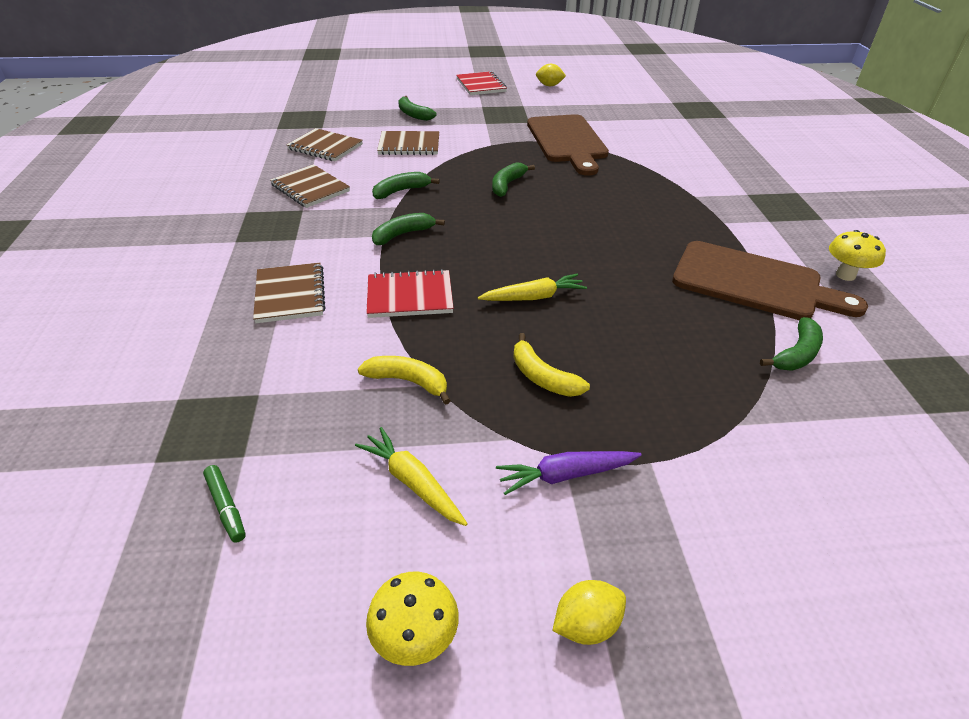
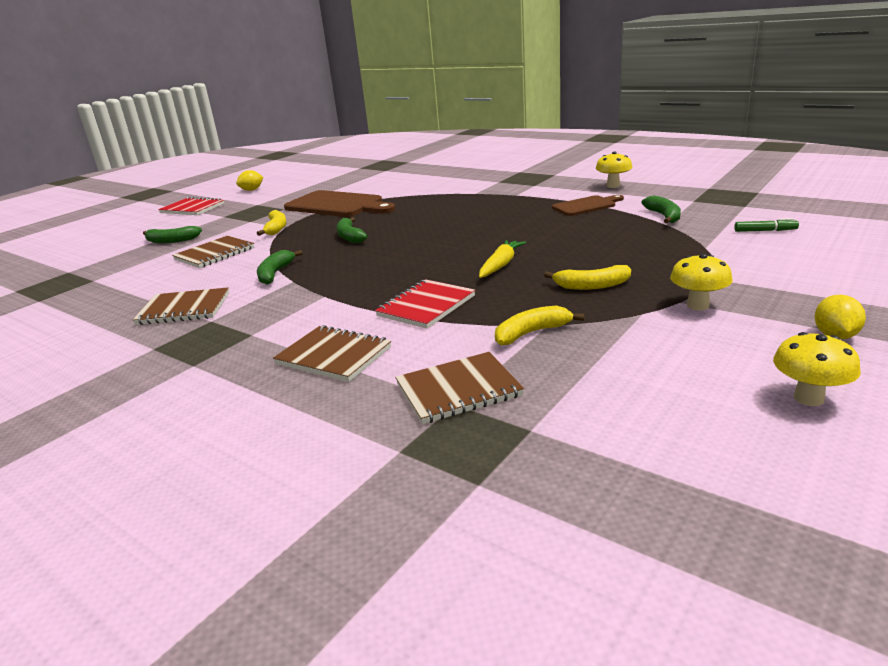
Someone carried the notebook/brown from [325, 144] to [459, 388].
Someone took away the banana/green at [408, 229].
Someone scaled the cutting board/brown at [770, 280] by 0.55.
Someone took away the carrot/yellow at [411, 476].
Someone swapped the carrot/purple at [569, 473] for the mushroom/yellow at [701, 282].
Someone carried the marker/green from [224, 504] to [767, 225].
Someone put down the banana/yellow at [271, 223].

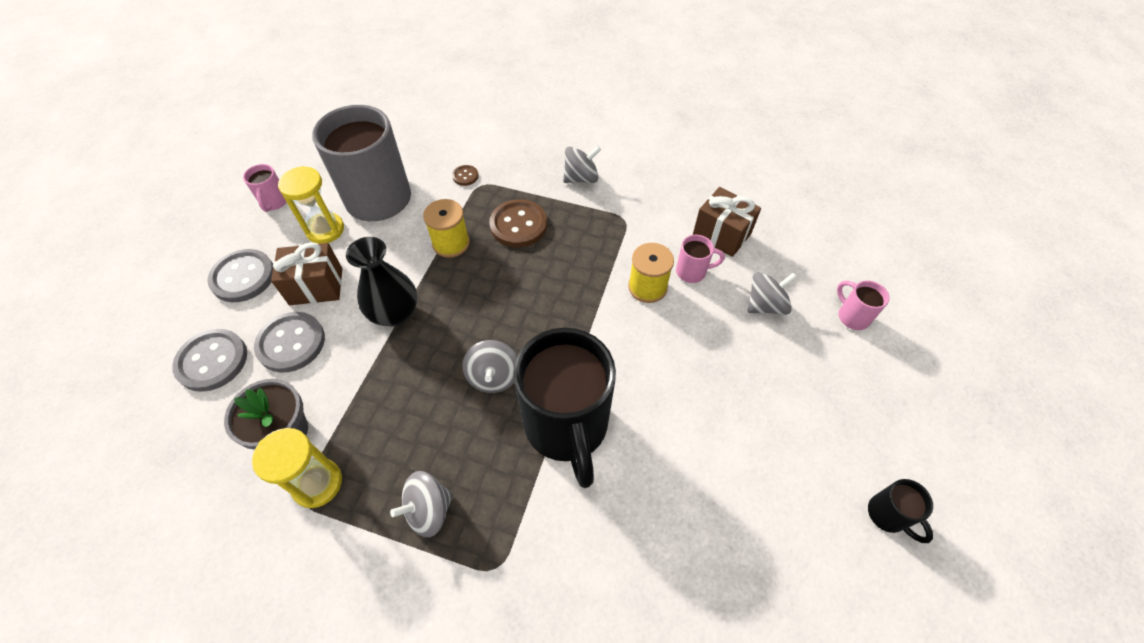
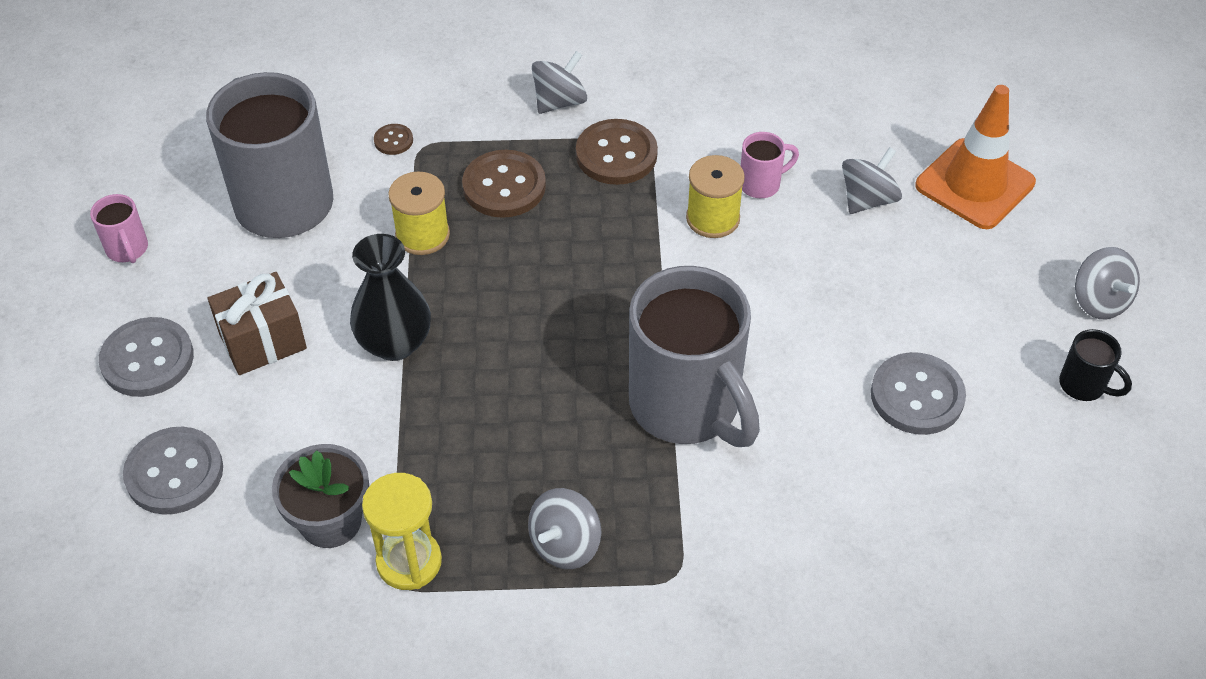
Someone took away the hourglass/yellow at [311, 205].
Someone took away the gift/brown at [727, 222].
Someone swapped the mug/pink at [863, 305] for the traffic cone/orange at [975, 157].
Someone carried the button/grey from [289, 342] to [918, 393].
Someone repainted the mug/black at [564, 408], which became the mug/grey at [694, 356].
Someone carried the spinning top/grey from [490, 366] to [1107, 283].
Someone put down the button/brown at [617, 152].

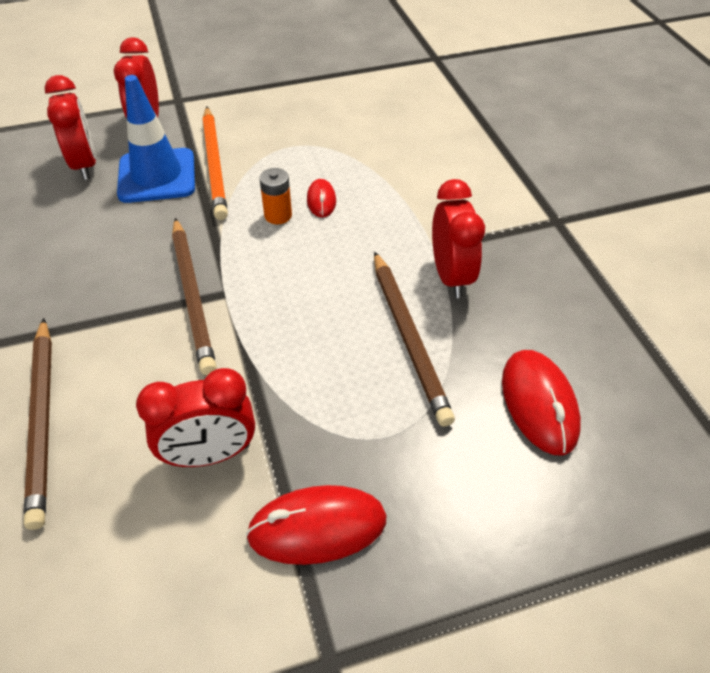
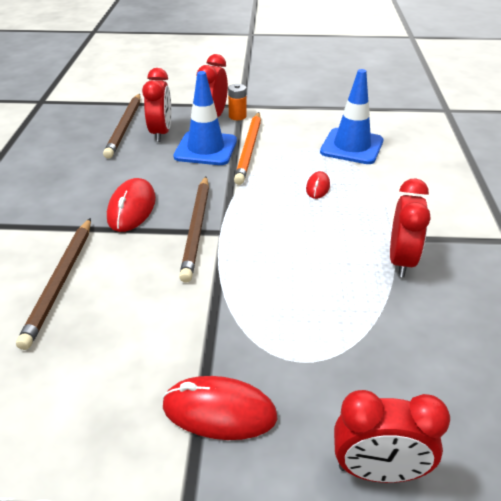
Someone carried the battery/orange from [275, 196] to [237, 102].
Someone carried the pencil/brown from [414, 339] to [121, 126].
Someone carried the mouse/red from [541, 403] to [131, 205].
Someone carried the clock/red from [195, 417] to [392, 436].
Someone put down the traffic cone/blue at [351, 116].

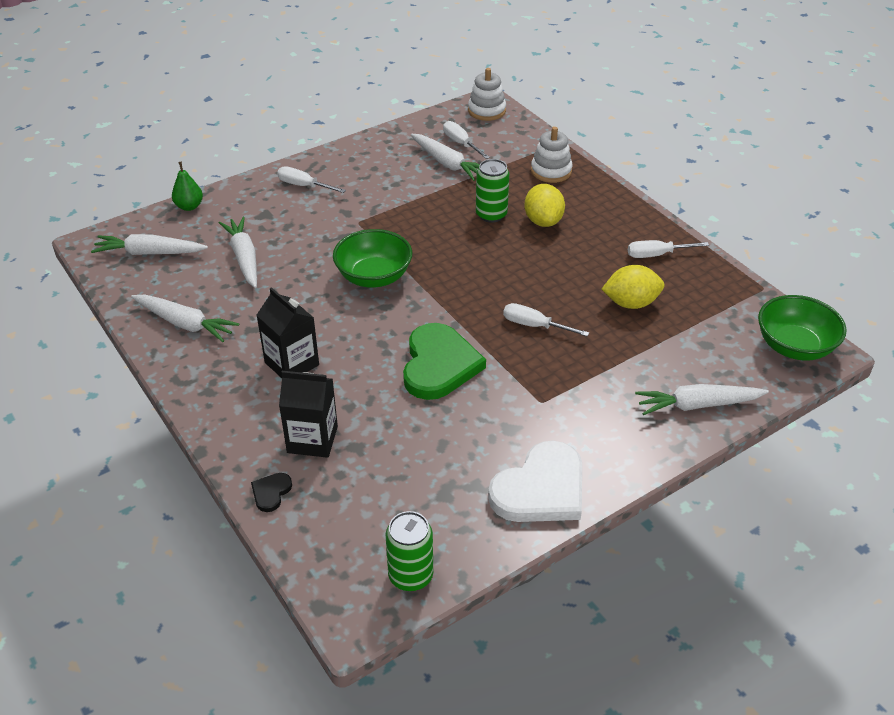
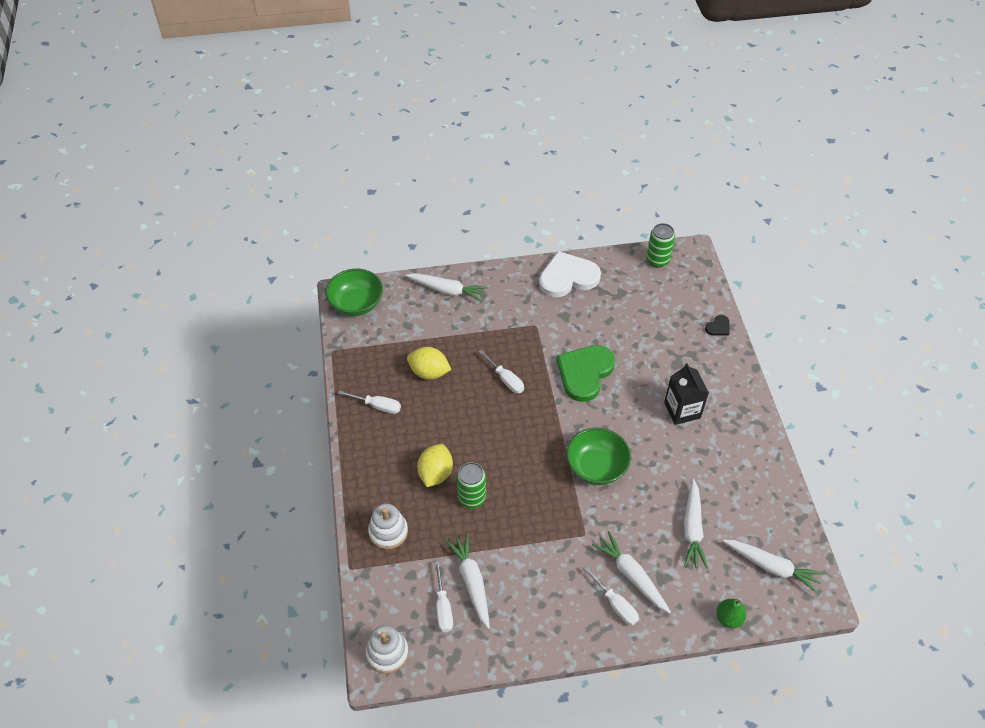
Someone carried the carrot/white from [185, 318] to [631, 572].
Someone took away the carton/black at [308, 414].

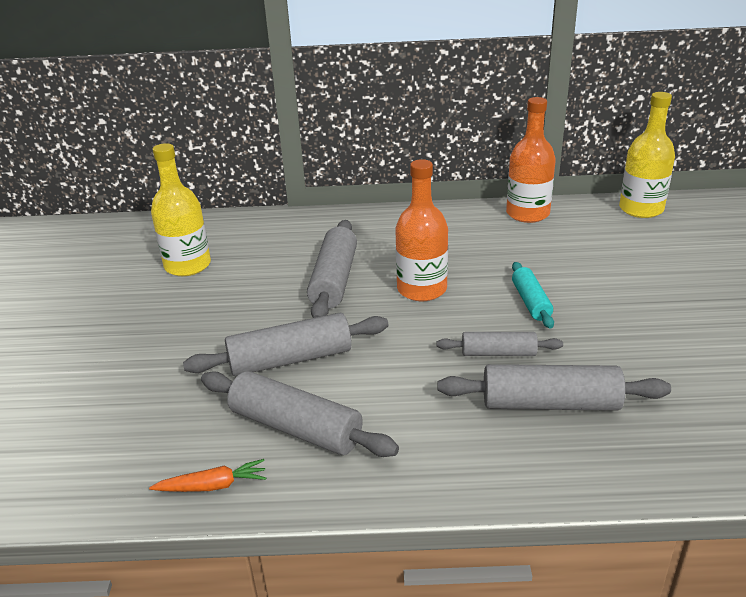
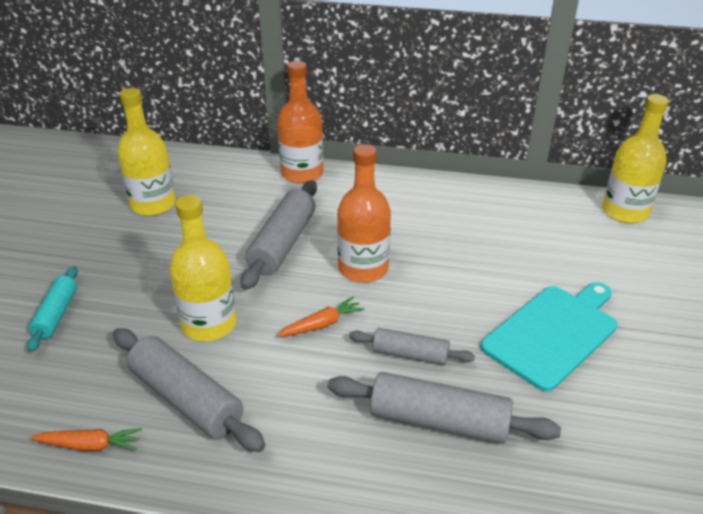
Someone carried the bottle/orange from [531, 160] to [300, 122].
Someone carried the rolling pin/turquoise from [533, 295] to [52, 309].
Someone swapped the rolling pin/grey at [286, 344] for the bottle/yellow at [203, 268].
Someone put down the cutting board/turquoise at [549, 337].
Someone put down the carrot/orange at [320, 317].

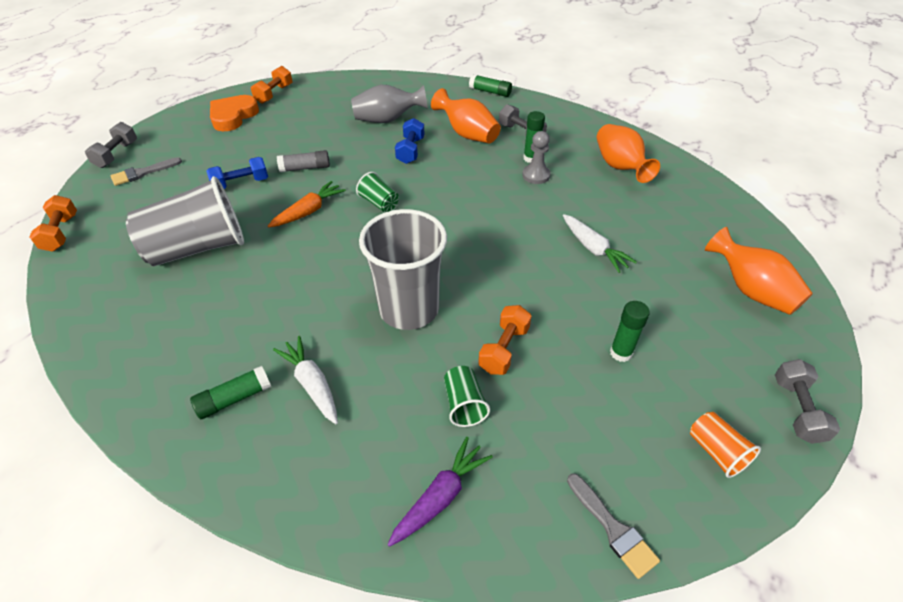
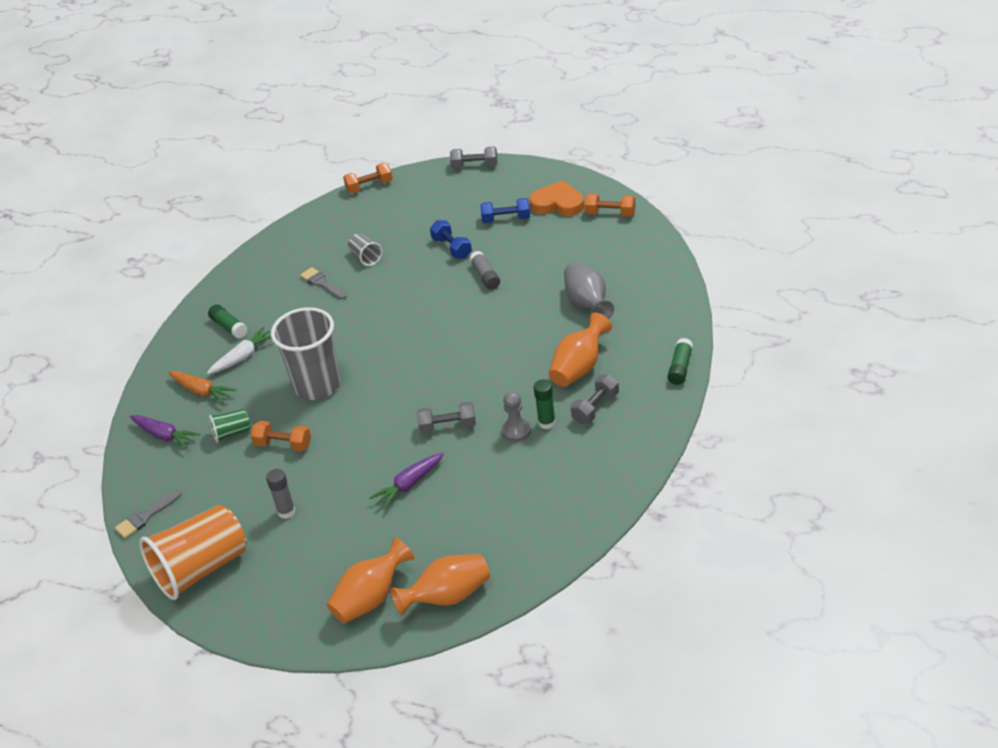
Someone carried the dumbbell/blue from [409, 141] to [505, 210].
Someone carried the vase/orange from [628, 153] to [440, 585].
Someone carried the brush/grey from [146, 171] to [323, 283].
Someone took away the cup/green at [377, 192].
Someone scaled the cup/grey at [185, 221] by 0.45.
Someone carried the carrot/orange from [307, 204] to [202, 387].
Someone repainted the carrot/white at [600, 243], which became the carrot/purple at [406, 481].
Someone repainted the glue stick/green at [630, 331], which became the glue stick/grey at [281, 494].
Someone carried the dumbbell/grey from [807, 401] to [446, 418].
Someone scaled the cup/orange at [725, 445] by 2.22.

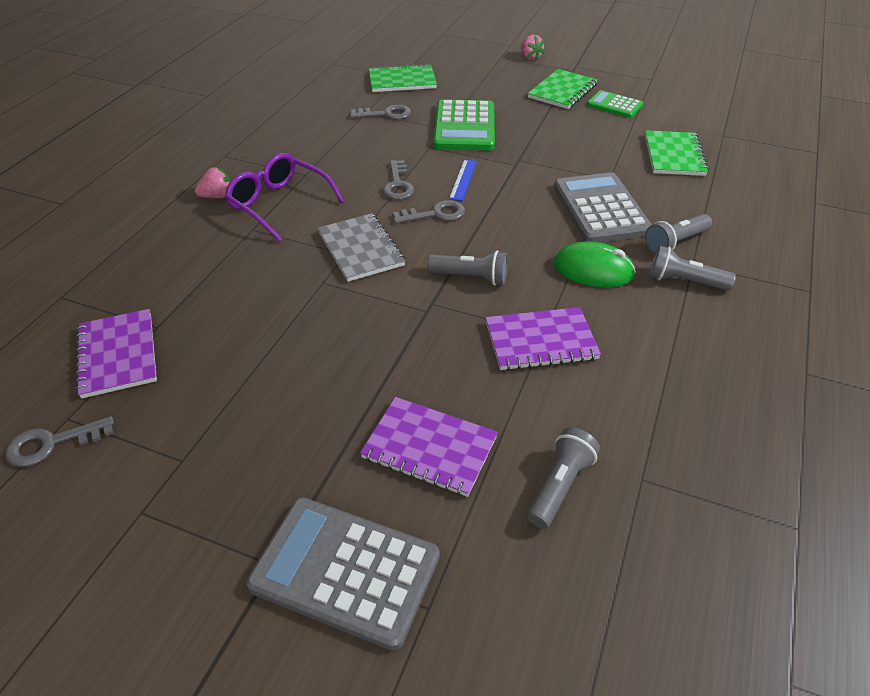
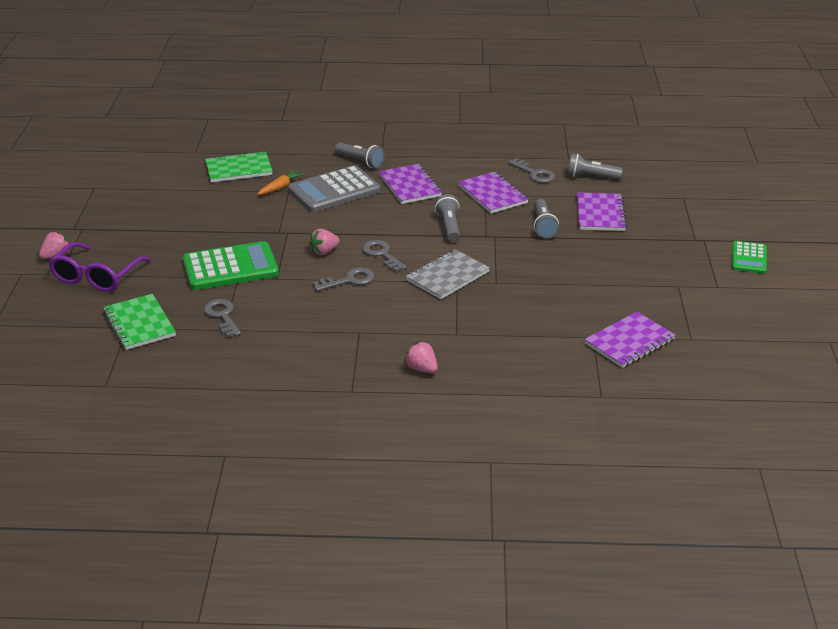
Someone took away the notebook/green at [563, 89].
Someone carried the calculator/green from [615, 104] to [749, 257].
Someone carried the glasses/purple from [284, 197] to [100, 267].
Someone swapped the ruler/blue at [463, 180] for the strawberry/pink at [324, 242].
Someone swapped the mouse/green at [595, 264] for the notebook/purple at [410, 184].
Someone carried the flashlight/grey from [692, 268] to [546, 218].
Someone carried the key/grey from [59, 441] to [531, 170].
Someone took away the calculator/grey at [343, 574].
Someone put down the carrot/orange at [280, 182].

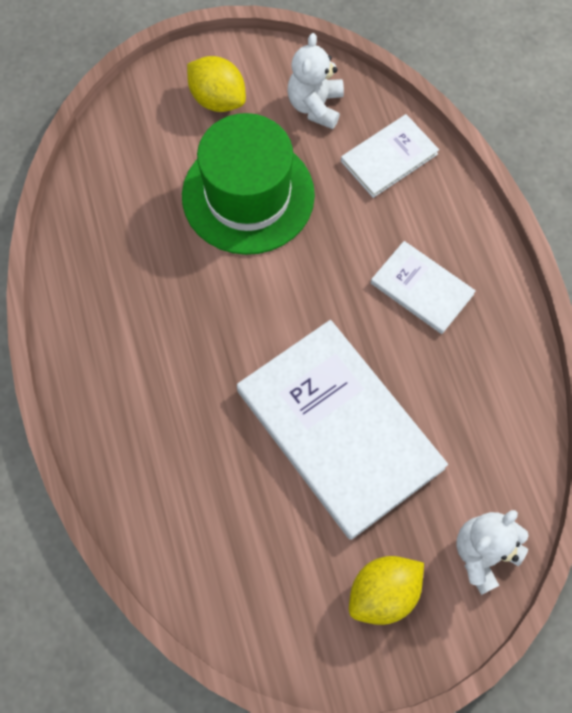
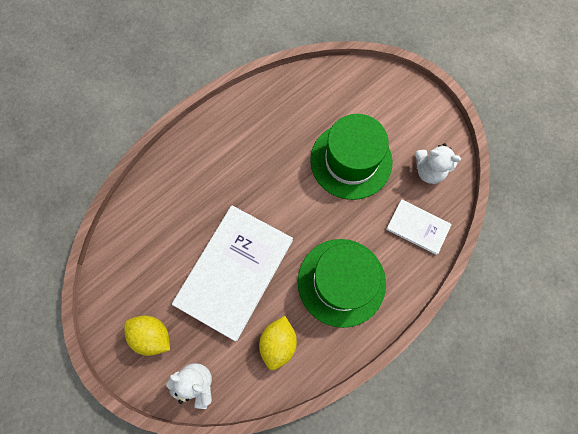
Someone rotated the teddy bear/white at [315, 81] by 150 degrees counterclockwise.
Someone carried the lemon/yellow from [216, 84] to [278, 343].
Someone swapped the book/white at [423, 287] for the hat/green at [342, 283].

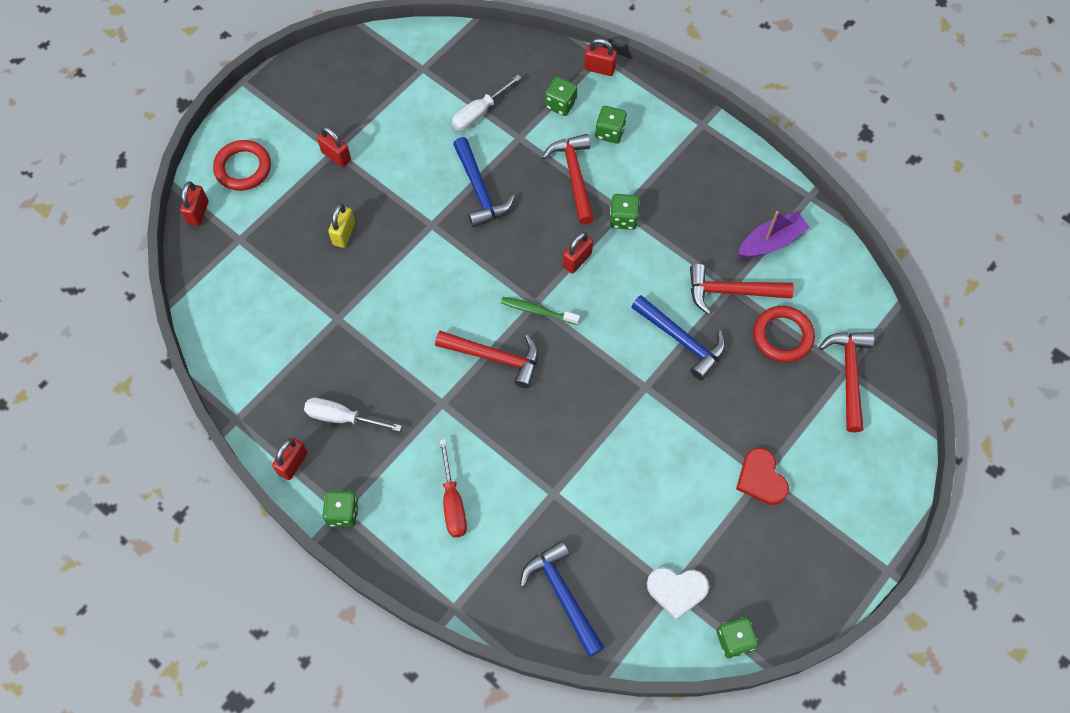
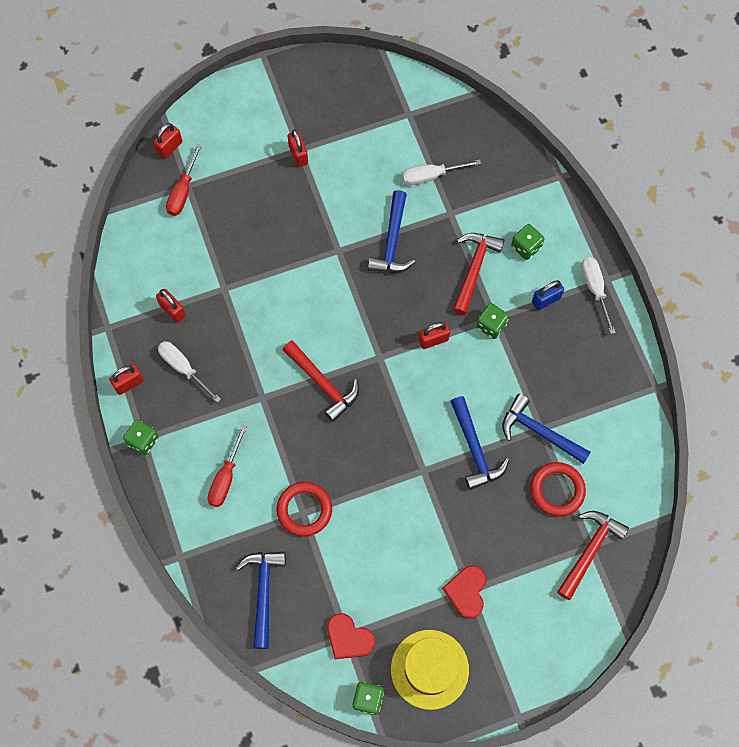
Someone carried the padlock/red from [600, 57] to [171, 306].
Someone took away the dice/green at [561, 96].
Someone carried the ring/red from [242, 165] to [304, 509].
Someone took away the padlock/yellow at [341, 225].
Someone took away the boat/purple at [774, 234].
Someone repainted the hammer/red at [742, 289], which became the hammer/blue at [546, 429].
Someone took away the toothbrush/green at [540, 311].
Someone repainted the heart/white at [678, 593], which became the heart/red at [351, 636].
Someone put down the screwdriver/red at [184, 180].
Someone put down the screwdriver/white at [598, 295].
Someone put down the padlock/blue at [548, 295].
Someone put down the hat/yellow at [430, 670].

